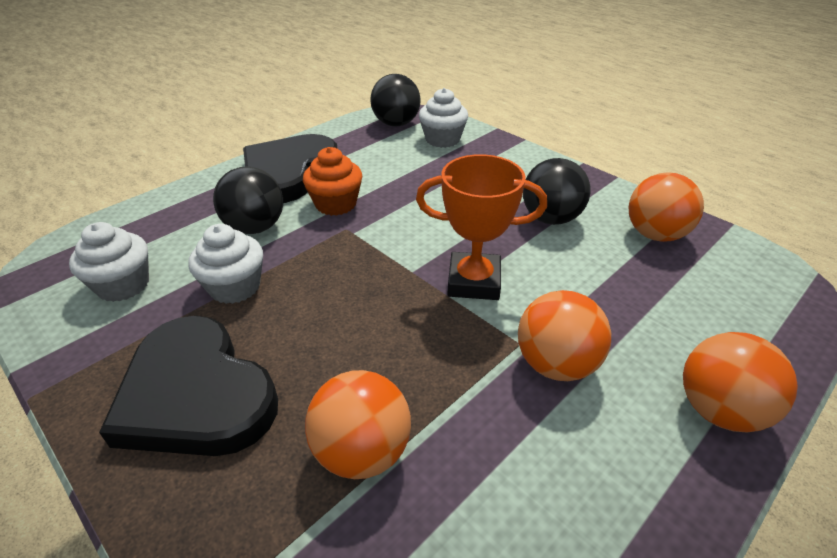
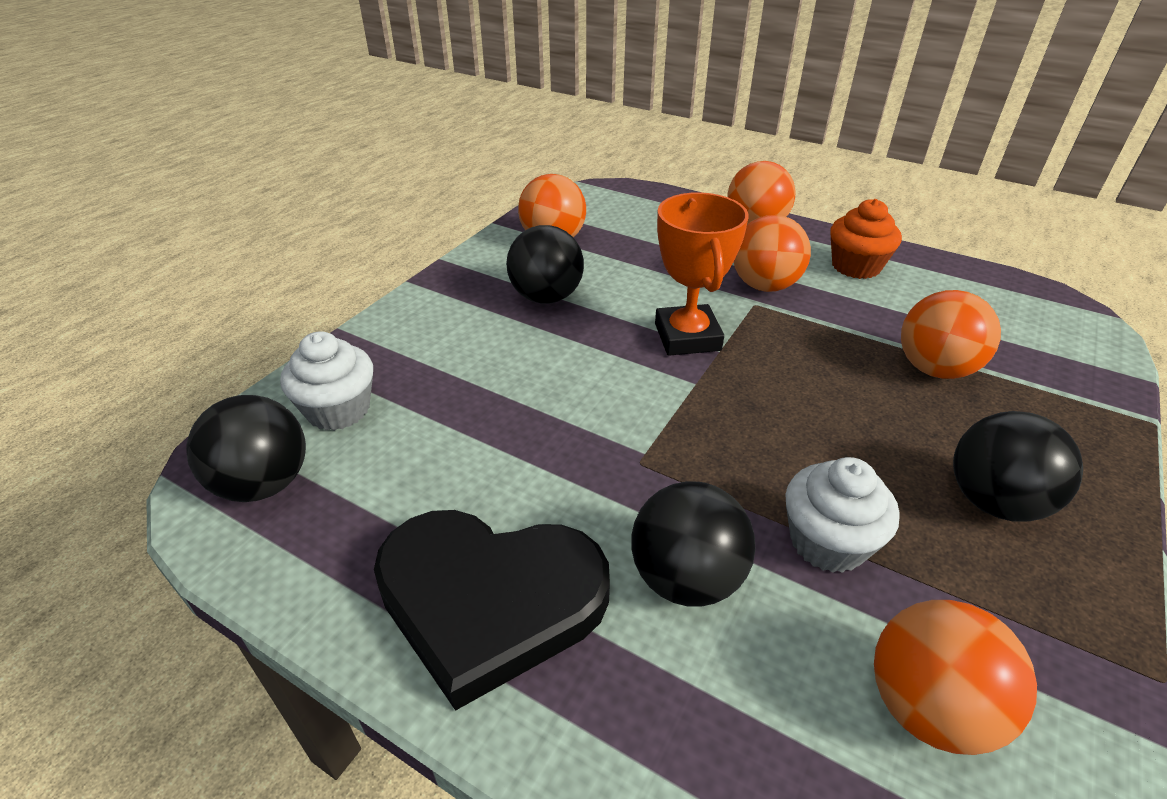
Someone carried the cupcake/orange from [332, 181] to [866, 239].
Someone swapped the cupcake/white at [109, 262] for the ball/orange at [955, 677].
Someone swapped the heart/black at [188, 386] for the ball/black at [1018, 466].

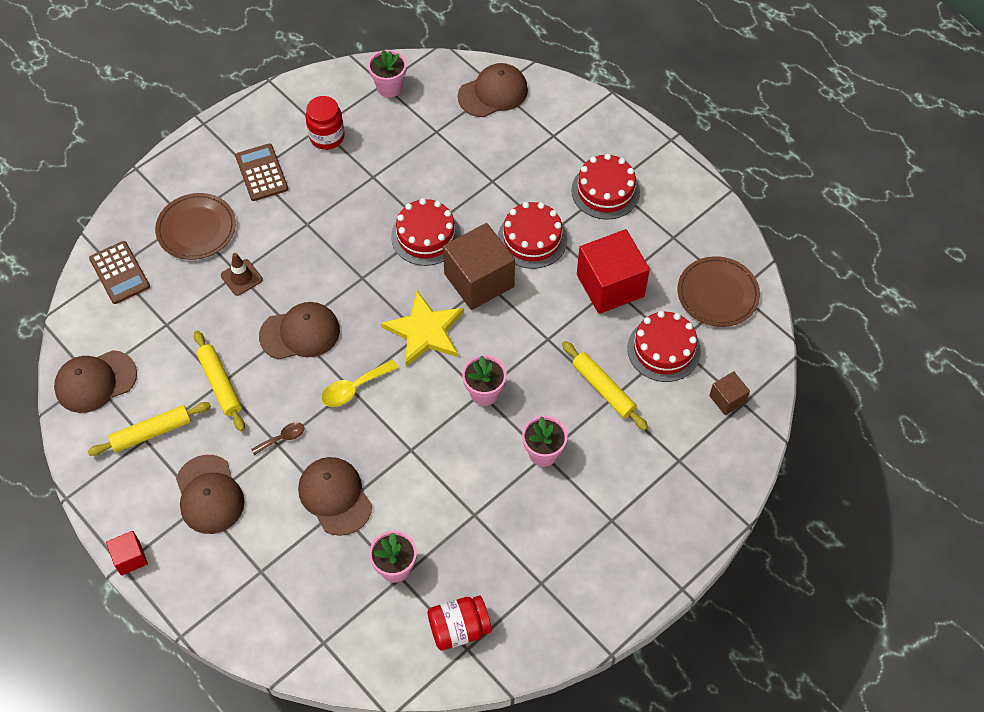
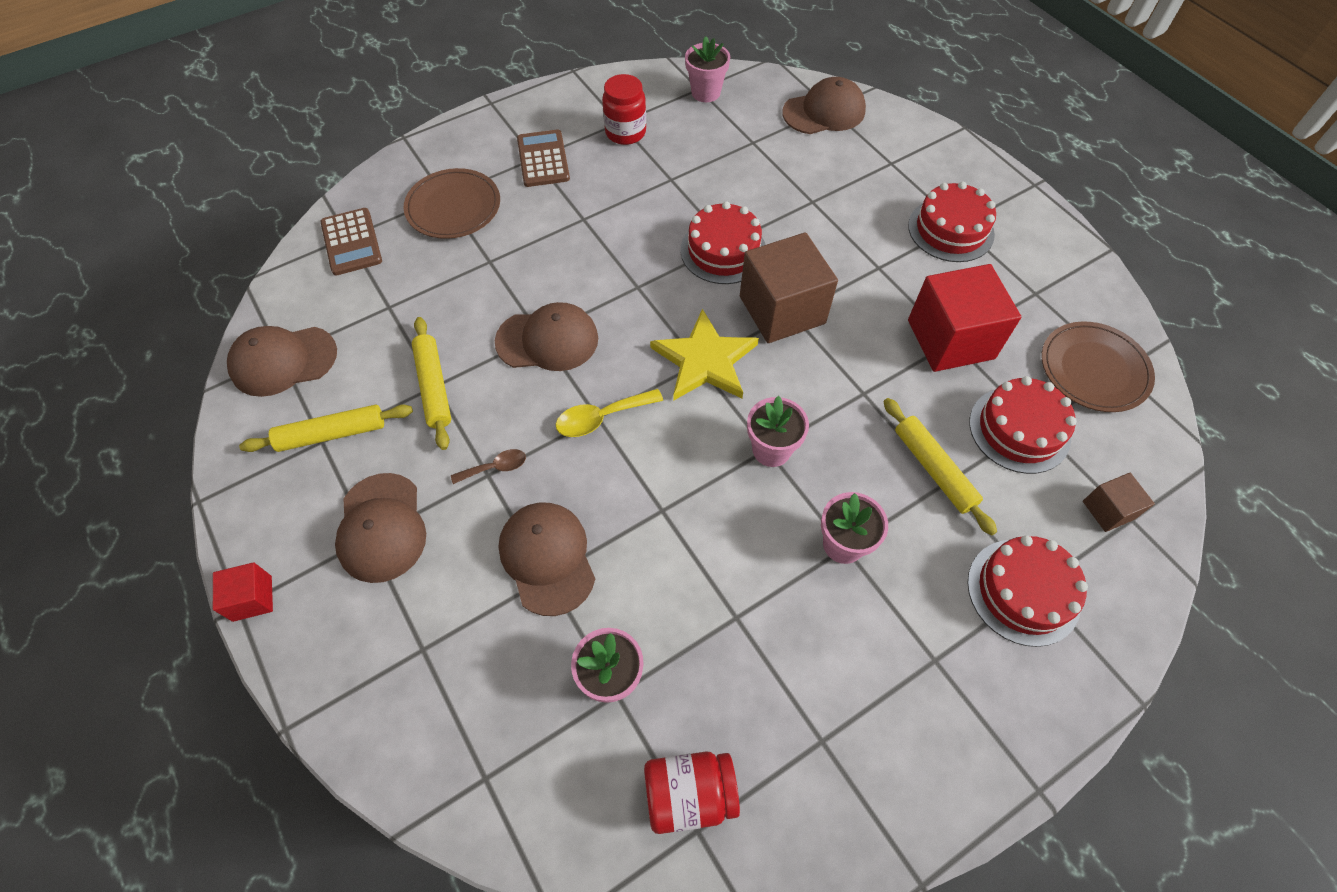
Someone carried the cake/red from [532, 235] to [1028, 591].
Someone took away the traffic cone/brown at [242, 274].

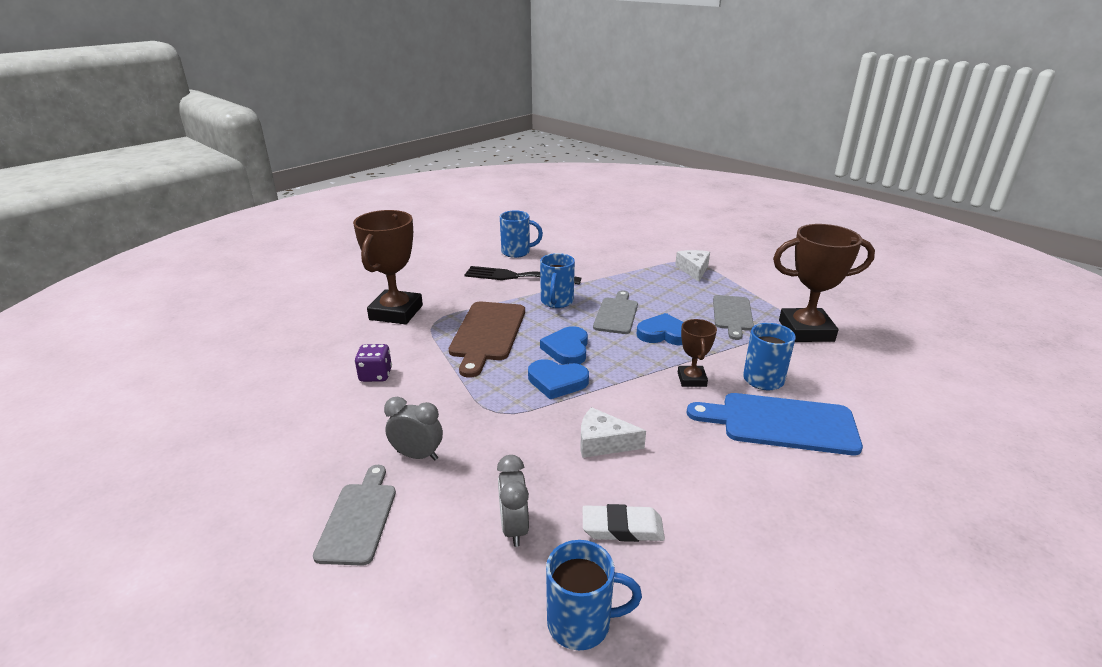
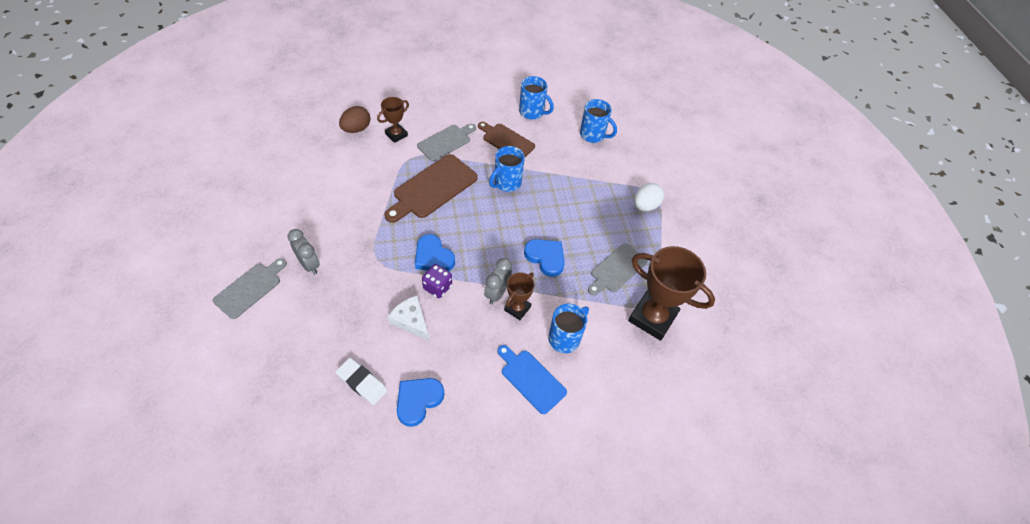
Someone scaled the trophy/brown at [388, 267] by 0.52.
Someone swapped the cheese/white at [692, 266] for the egg/white at [649, 197].
Someone swapped the fork/black at [522, 275] for the cutting board/brown at [506, 139].
Someone carried the cutting board/grey from [615, 312] to [446, 142].
Someone carried the heart/blue from [564, 345] to [420, 402].
Someone carried the dice/purple from [373, 363] to [437, 281].
Someone scaled the cutting board/blue at [775, 424] by 0.66.
Someone carried the clock/grey from [513, 501] to [498, 281].
Someone carried the mug/blue from [594, 595] to [598, 121].
Someone put down the egg/brown at [354, 119].

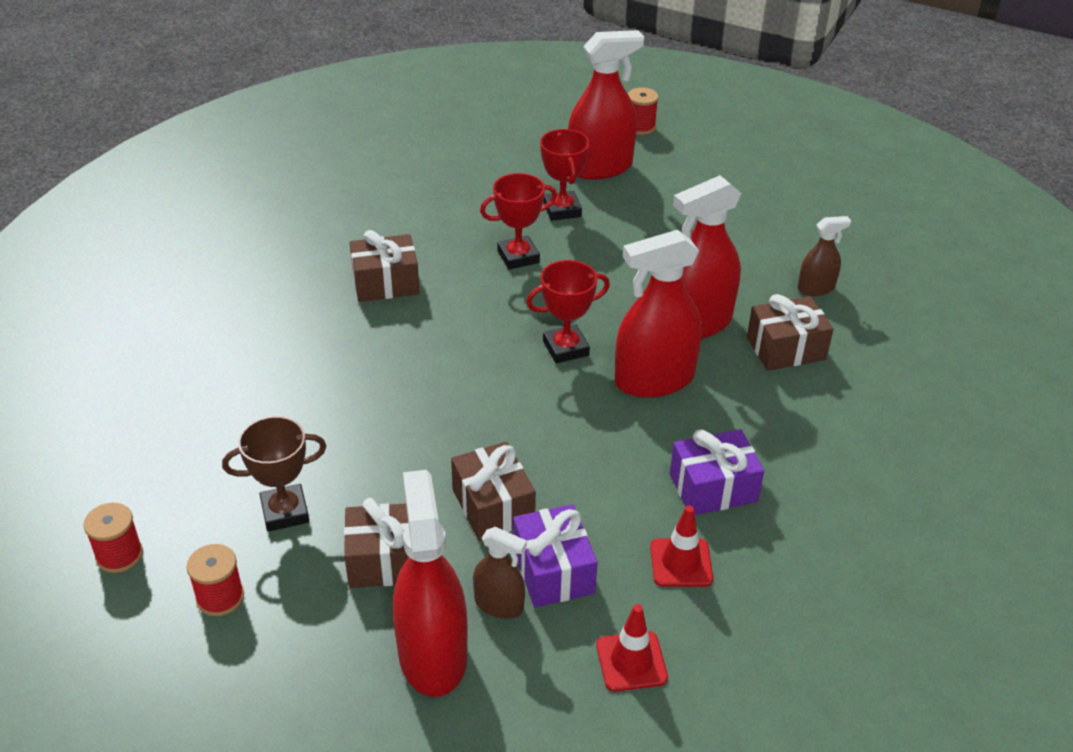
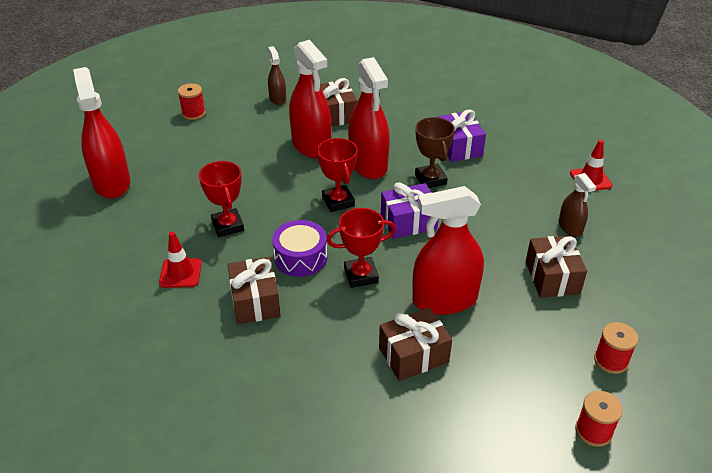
Someone carried the spool/red from [643, 111] to [192, 101].
Someone carried the trophy/red from [565, 175] to [361, 248].
Someone carried the trophy/brown from [274, 474] to [435, 152].
Someone carried the gift/brown from [493, 491] to [415, 344].
Someone carried the spray bottle/red from [430, 583] to [448, 250].
Someone carried the gift/purple from [555, 555] to [410, 210].
Someone carried the traffic cone/red from [681, 546] to [180, 259].
Someone rotated the spray bottle/brown at [500, 573] by 135 degrees clockwise.
Someone put down the drum/purple at [299, 248].

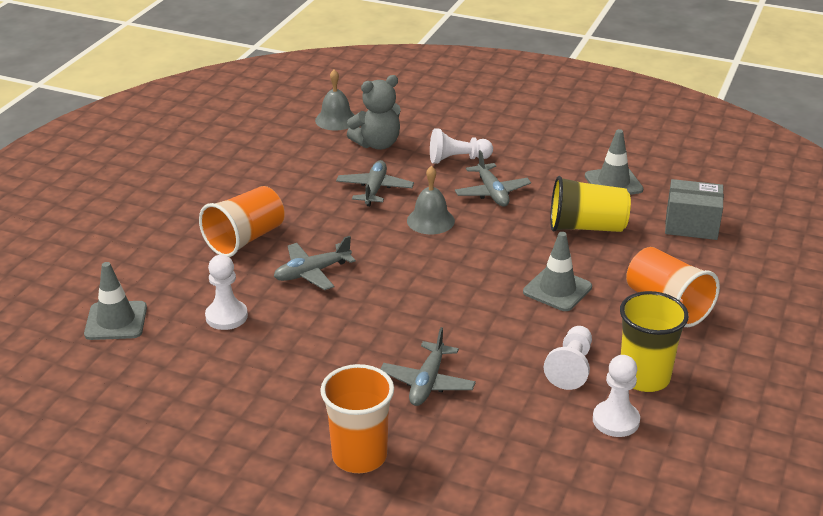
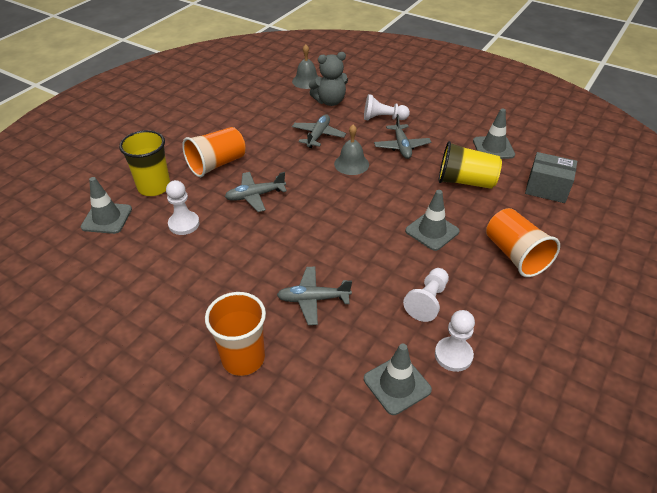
Someone carried the cup/yellow from [654, 341] to [144, 163].
Someone rotated the plane/grey at [428, 366] by 60 degrees clockwise.
Someone put down the traffic cone/grey at [398, 379].

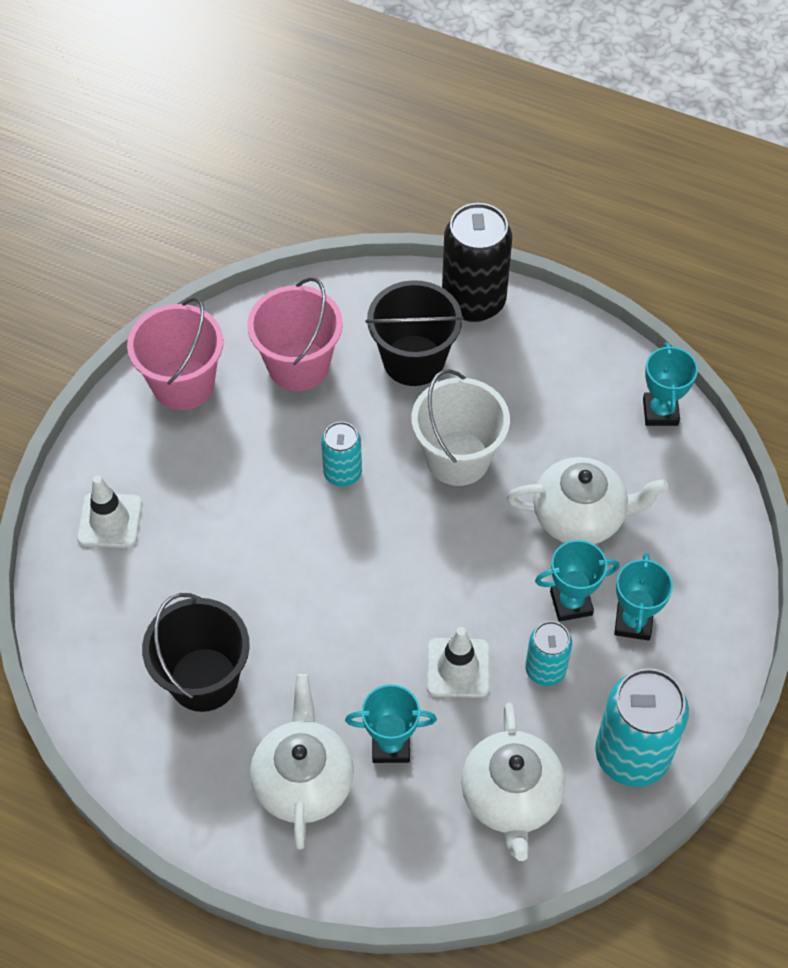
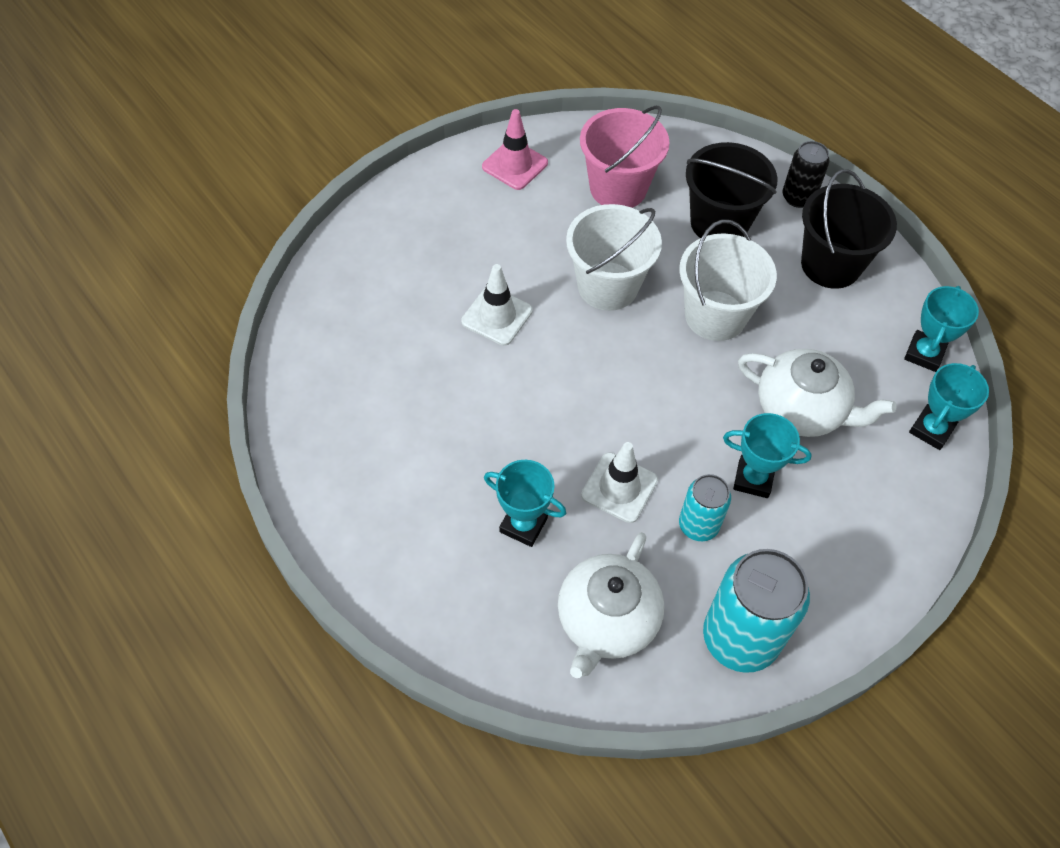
Someone scaled the can/black at [477, 262] by 0.56.
Someone swapped the bucket/pink at [175, 353] for the traffic cone/pink at [515, 149].
Someone swapped the can/turquoise at [341, 454] for the bucket/white at [614, 257].
Someone carried the traffic cone/white from [109, 511] to [497, 305].
Someone carried the trophy/turquoise from [643, 597] to [949, 406].
Someone carried the bucket/black from [196, 652] to [849, 229].
Someone took away the teapot/white at [302, 761].

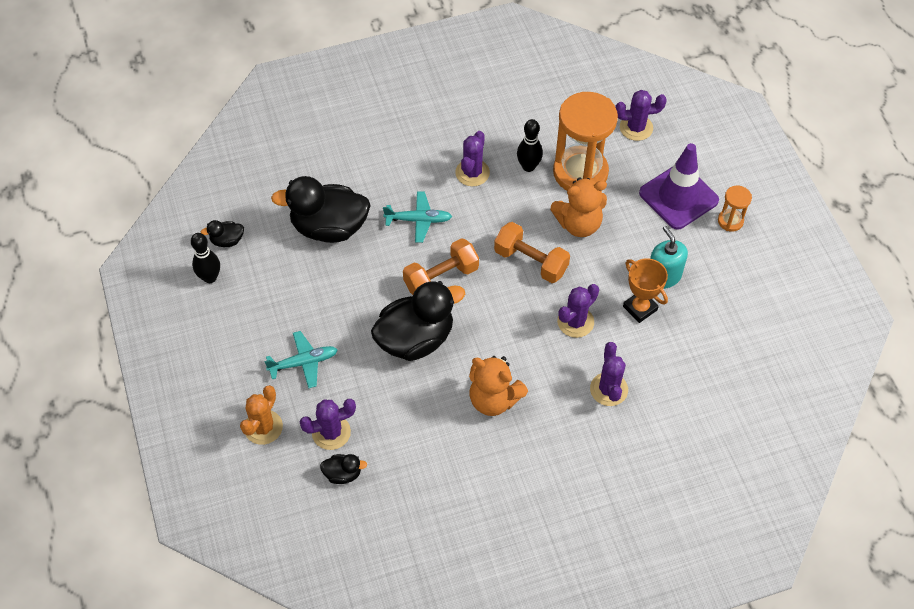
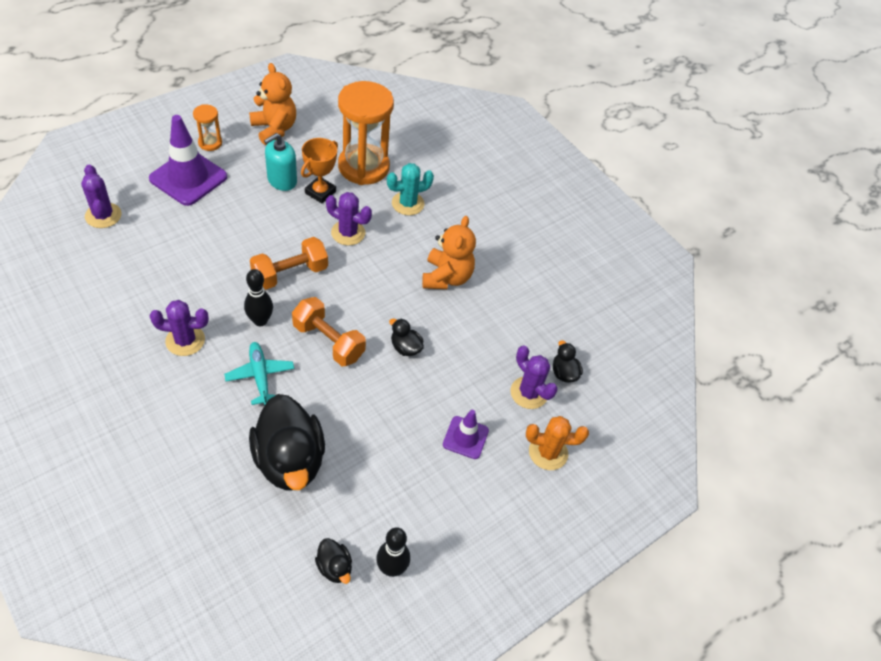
Someone carried the hourglass/orange from [585, 141] to [366, 133].
Someone carried the bowling pin/black from [530, 145] to [258, 297].
Someone carried the teddy bear/orange from [578, 207] to [272, 104].
Someone rotated the dumbbell/orange at [532, 252] by 45 degrees clockwise.
Someone scaled the duck/black at [418, 321] by 0.44.
Someone swapped the plane/turquoise at [301, 360] for the traffic cone/purple at [466, 434].
Someone repainted the cactus/purple at [609, 374], which became the cactus/turquoise at [410, 189].

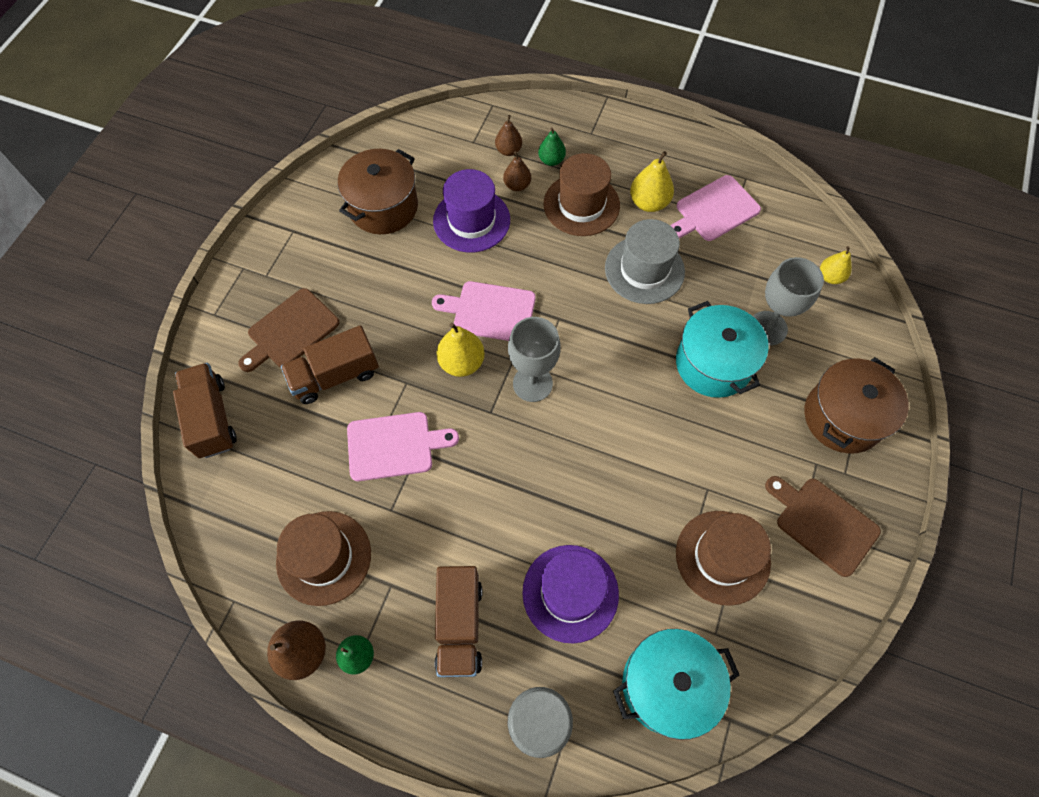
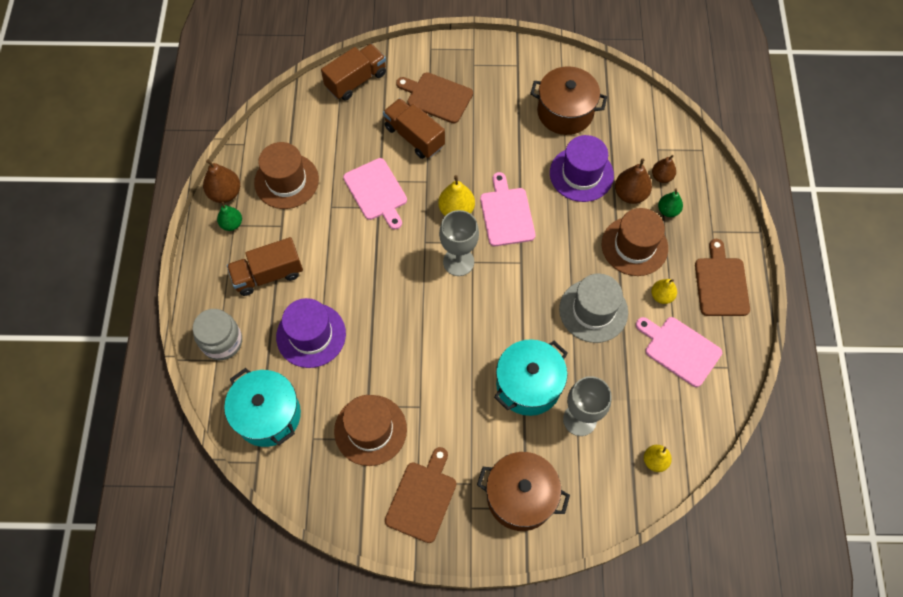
Someone scaled the pear/brown at [517, 171] by 1.51.
Someone scaled the pear/yellow at [652, 181] by 0.66.
Someone put down the cutting board/brown at [722, 277].

